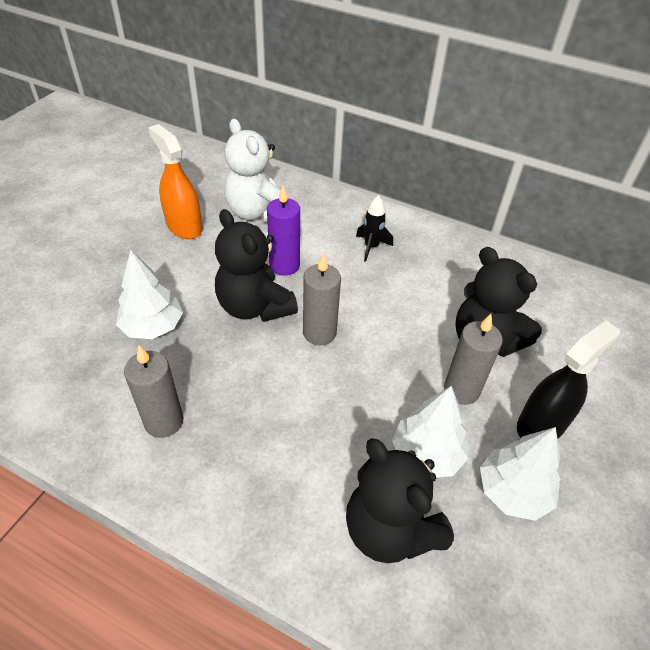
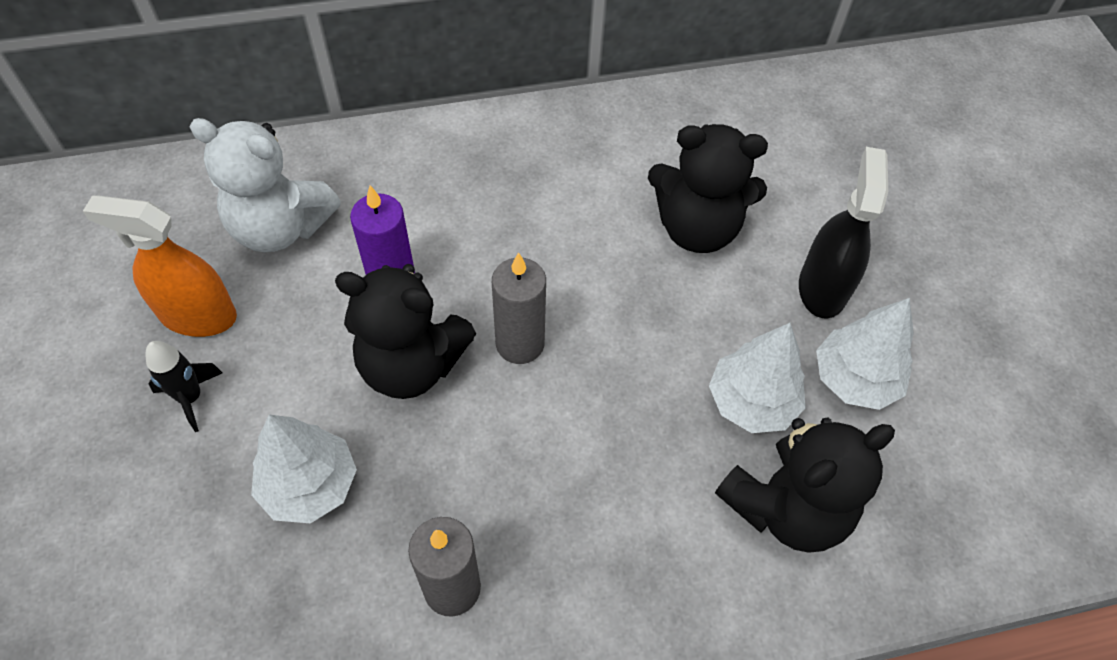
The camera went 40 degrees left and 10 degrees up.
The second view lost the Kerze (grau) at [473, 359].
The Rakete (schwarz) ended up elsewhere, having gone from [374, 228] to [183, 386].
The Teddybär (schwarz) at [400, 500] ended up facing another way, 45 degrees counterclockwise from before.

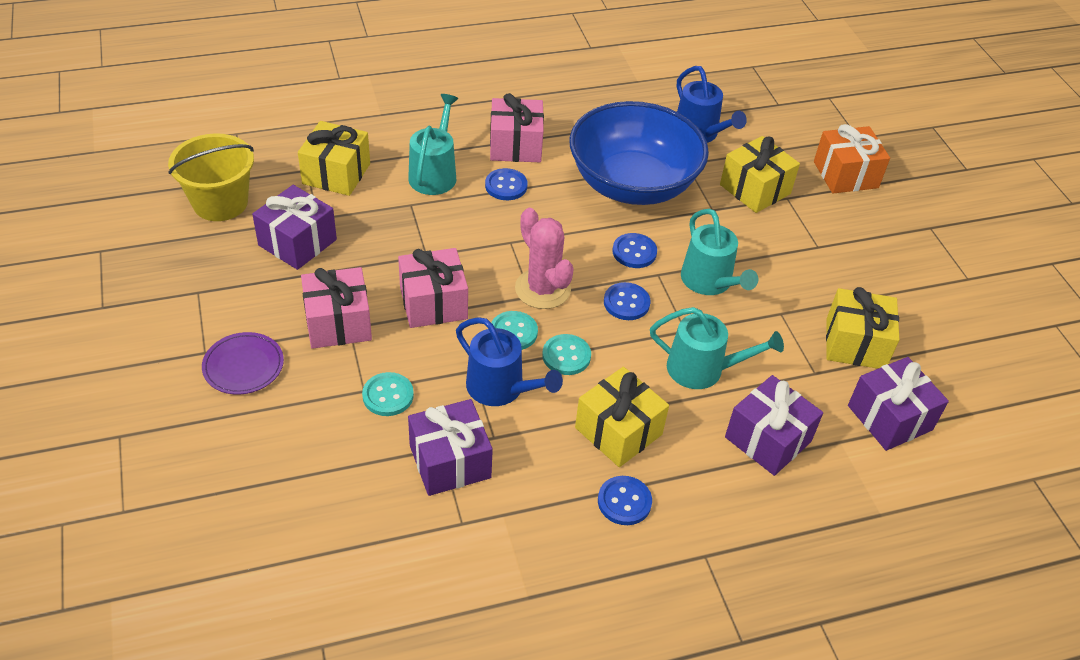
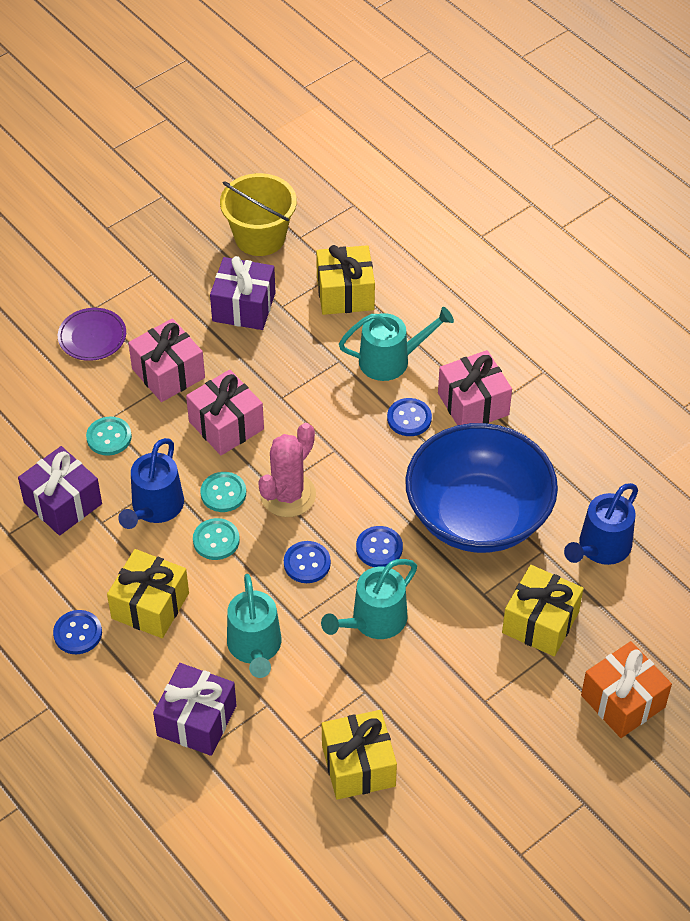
The camera went 70 degrees right and 5 degrees up.
The second view lost the Geschenk (lila) at [898, 404].

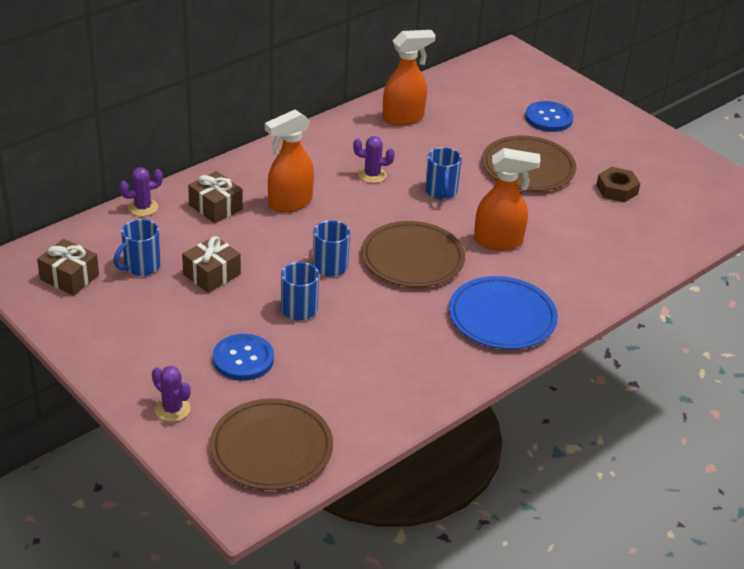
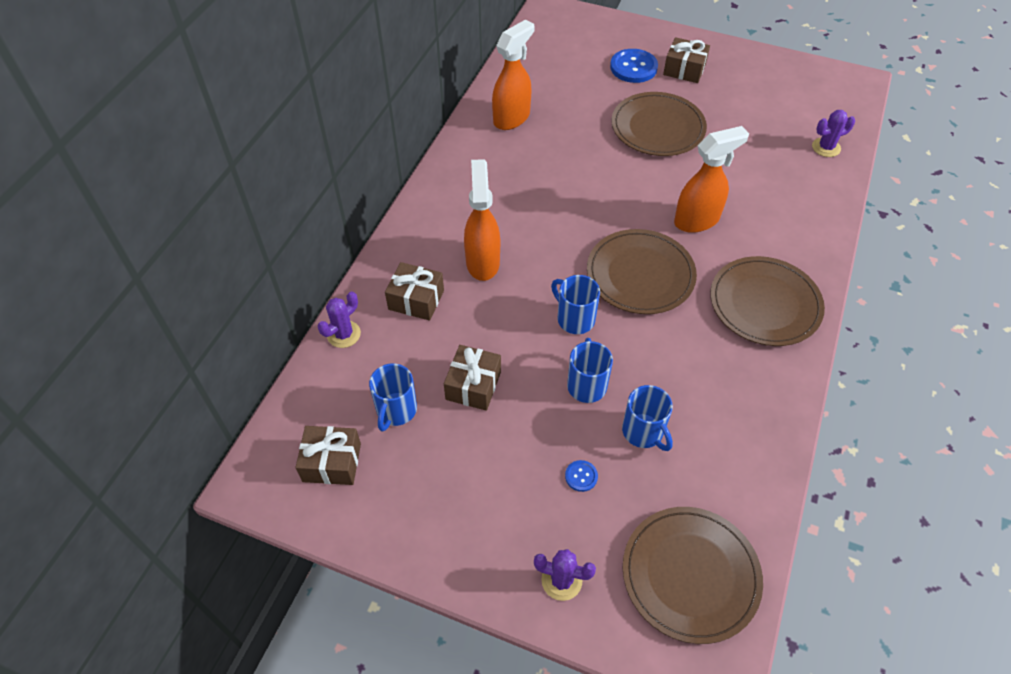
The camera went 25 degrees left and 15 degrees up.
The second view lost the Sechskantmutter (braun) at [618, 184].
The second view gained the Geschenk (braun) at [686, 60].
The Kaktus (lila) ended up elsewhere, having gone from [374, 159] to [833, 133].
The Tasse (blau) ended up elsewhere, having gone from [443, 173] to [647, 418].
What was the Teller (blau) at [503, 312] turned into the Teller (braun) at [767, 301].
The Sprühflasche (orange) at [289, 161] ended up facing another way, 150 degrees clockwise from before.
The size of the Knopf (blau) at [243, 357] changed by a factor of 0.48.

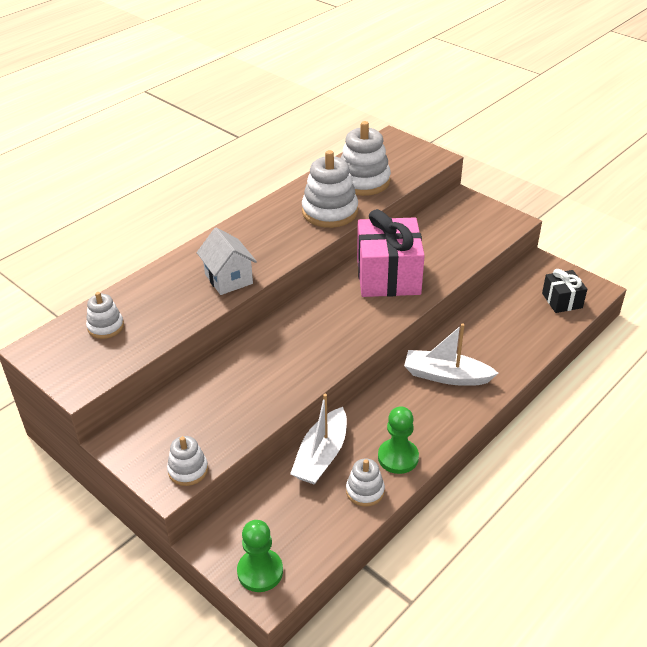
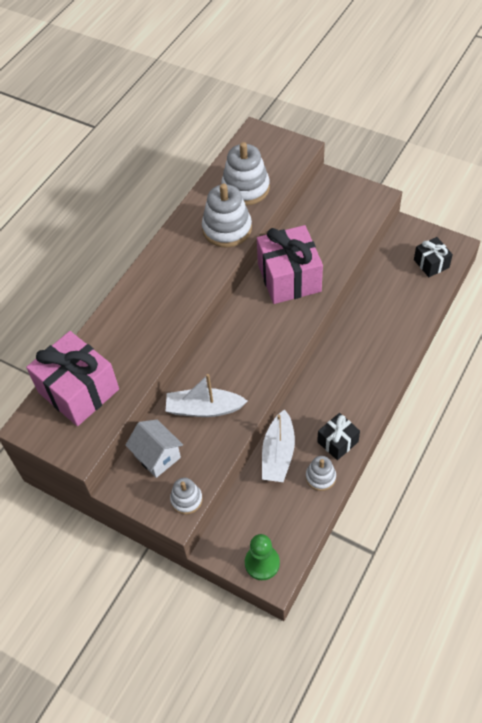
The camera went 10 degrees left and 15 degrees up.
The Haus (weiß) ended up elsewhere, having gone from [227, 261] to [154, 448].
The Boot (weiß) ended up elsewhere, having gone from [451, 354] to [206, 395].
Where the Stapelspielzeug (weiß) stood at [105, 315], the Geschenk (rosa) came to stand at [72, 378].
Where the Bauer (grün) stood at [398, 440], the Geschenk (schwarz) came to stand at [338, 436].

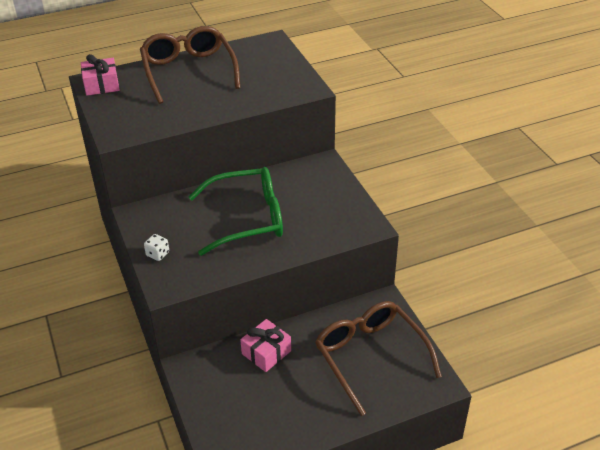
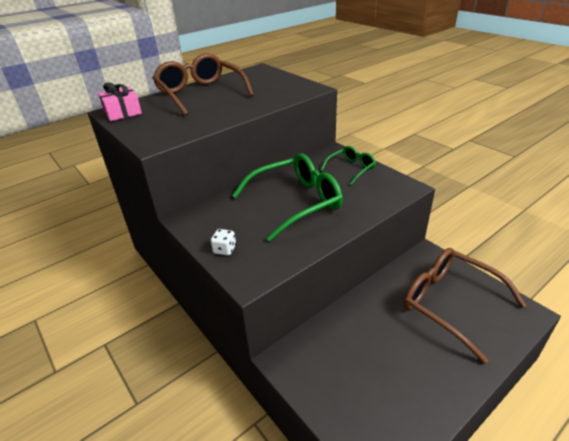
The camera went 15 degrees left and 5 degrees down.
The second view lost the Geschenk (rosa) at [265, 345].
The second view gained the Brille (grün) at [348, 165].

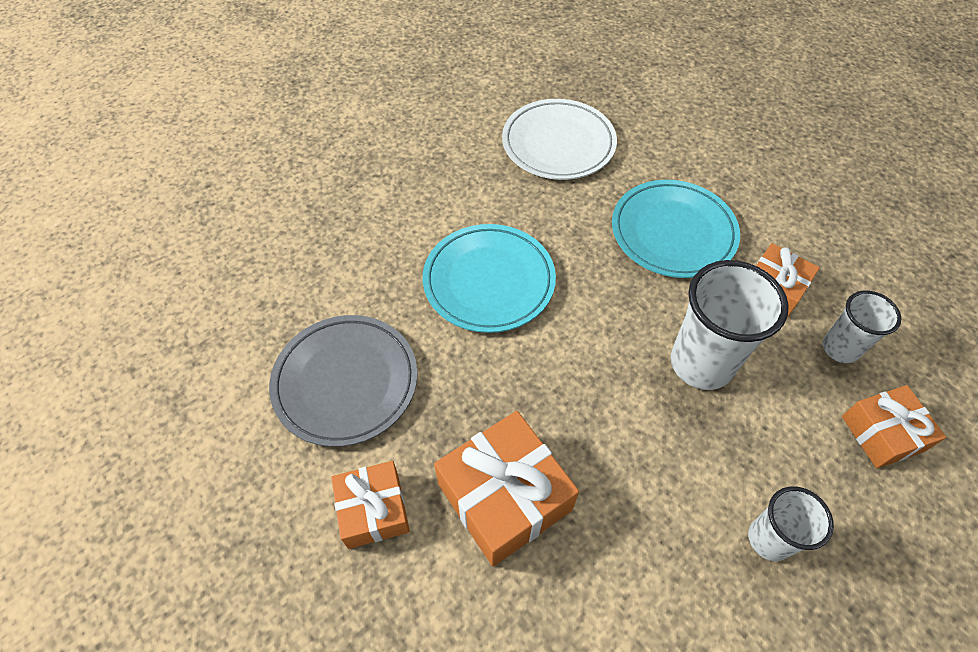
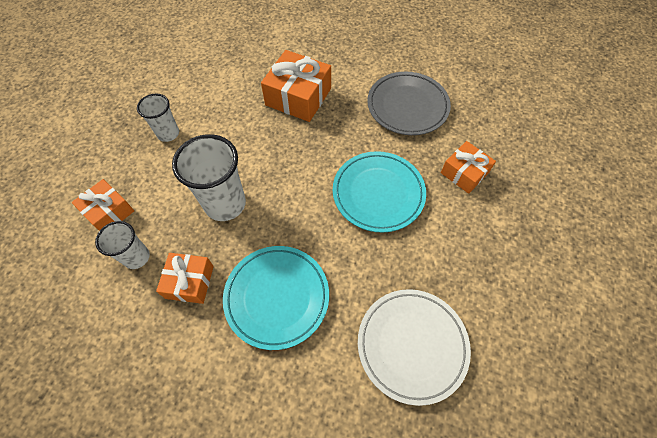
The camera went 150 degrees right and 5 degrees up.
The Geschenk (orange) ended up elsewhere, having gone from [370, 505] to [468, 167].

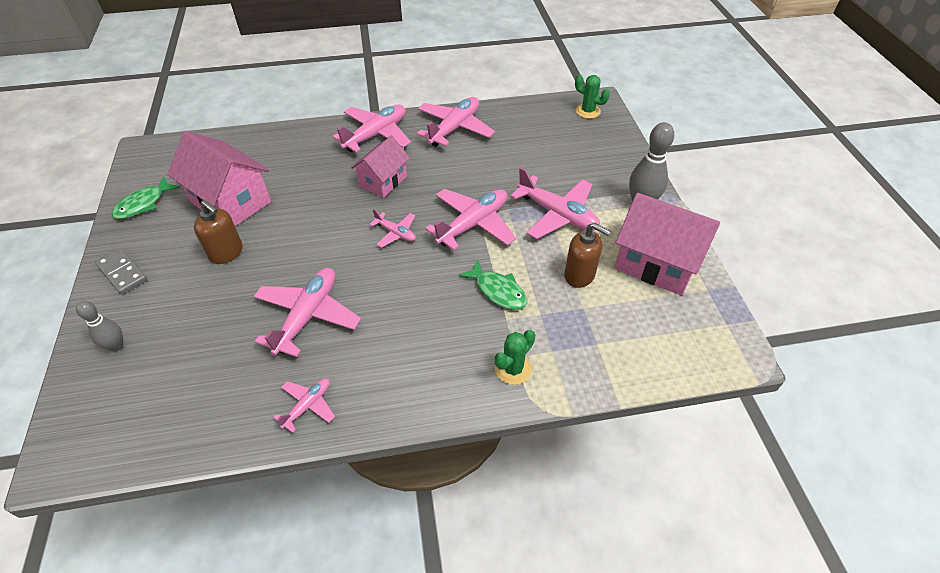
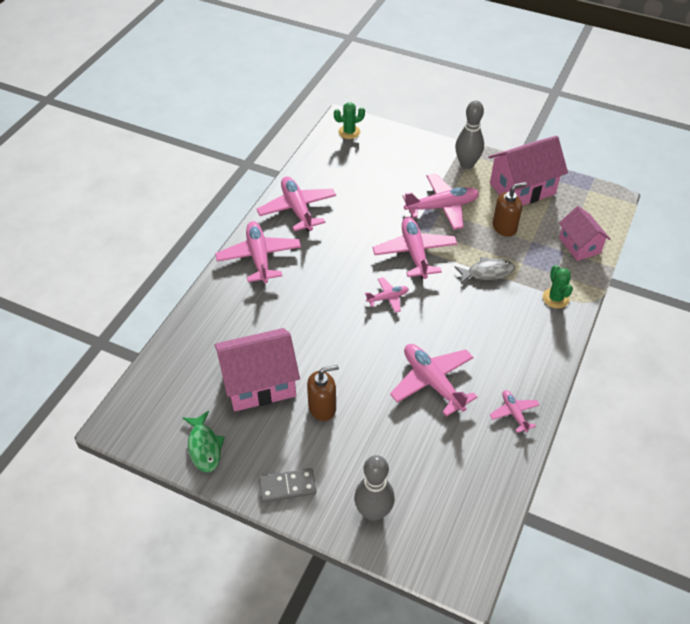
The camera went 55 degrees left and 0 degrees up.
The Haus (rosa) ended up elsewhere, having gone from [380, 167] to [584, 233].
What was the Fisch (grün) at [492, 285] turned into the Fisch (grau) at [485, 270].
The size of the Bowlingkegel (grau) at [99, 326] changed by a factor of 1.65.

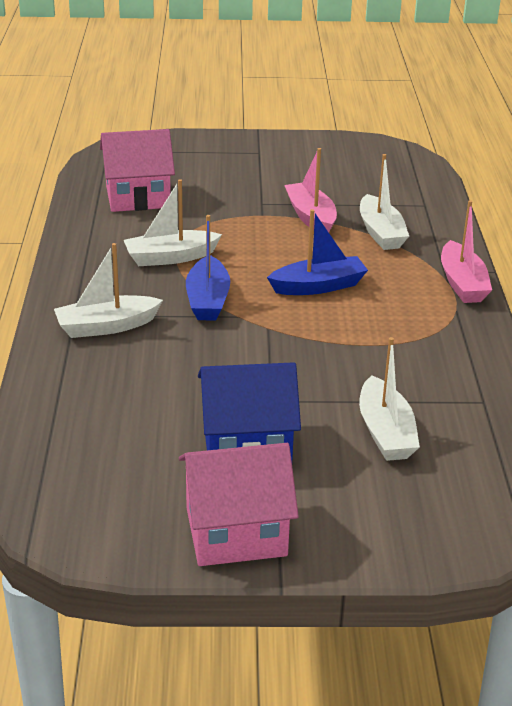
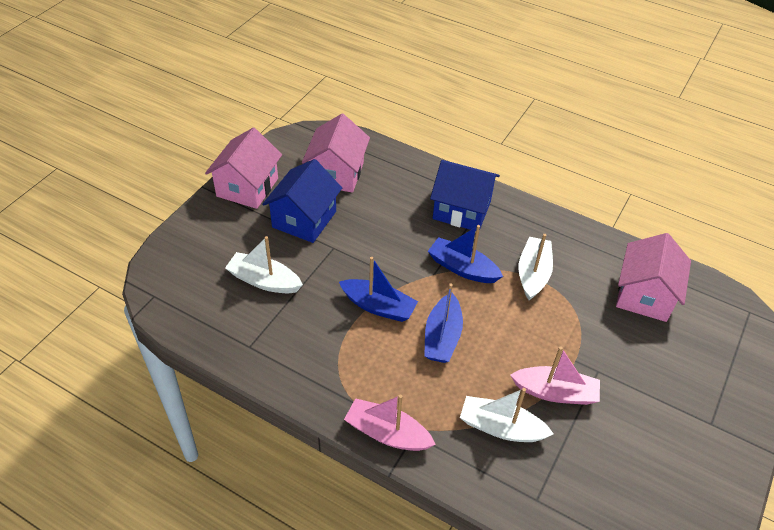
The camera went 120 degrees right and 15 degrees up.
The second view gained the Haus (rosa) at [336, 153].
The second view gained the Boot (blau) at [378, 289].
Where the Boot (weiß) stood at [108, 290], the Haus (blau) came to stand at [465, 195].

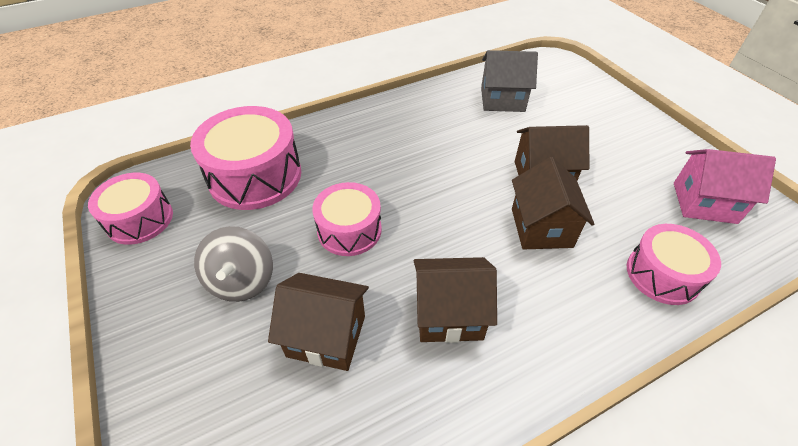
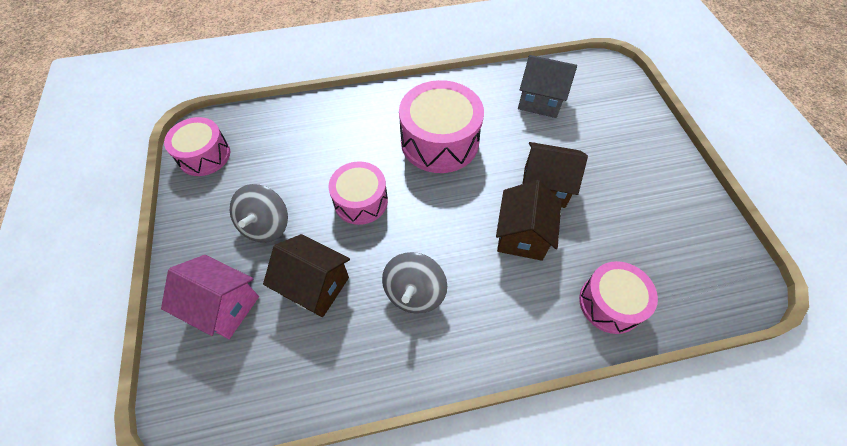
The camera went 15 degrees right and 10 degrees up.
The Trommel (rosa) ended up elsewhere, having gone from [245, 158] to [441, 126].
The Haus (rosa) ended up elsewhere, having gone from [725, 186] to [210, 297].
Where the Haus (braun) stood at [455, 300], the Kreisel (grau) came to stand at [414, 282].

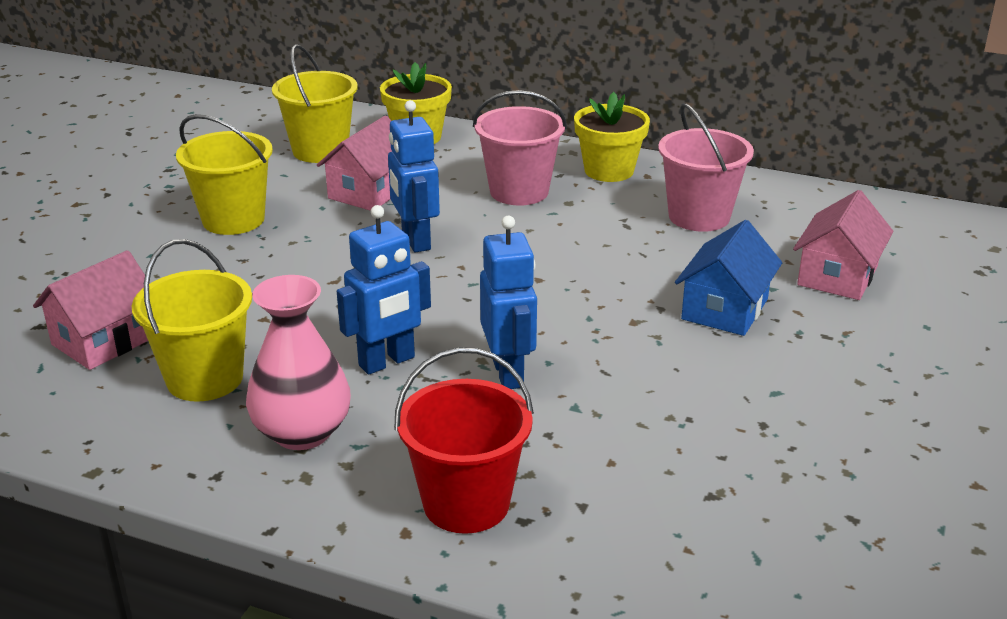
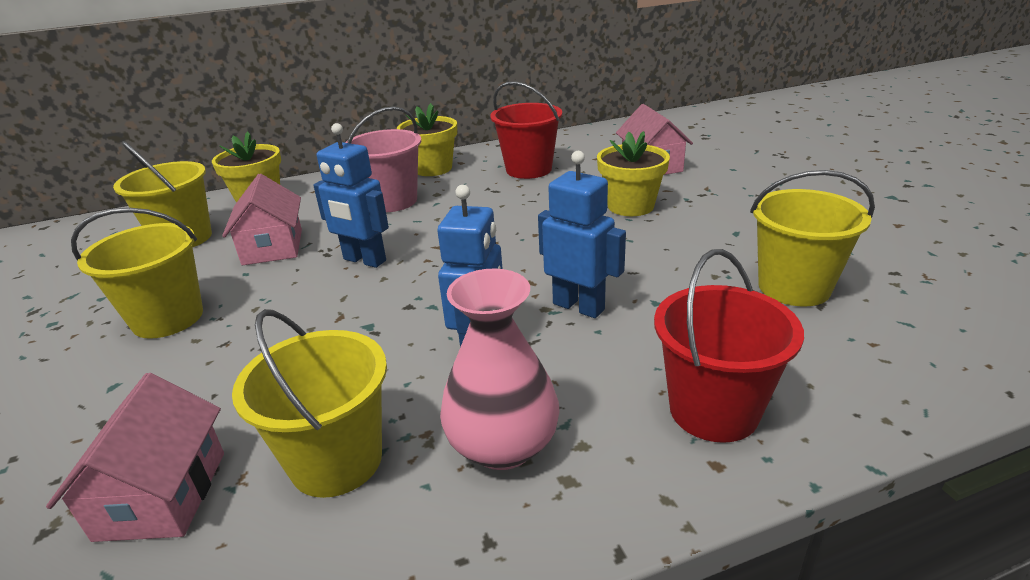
The camera went 40 degrees left and 0 degrees up.
The second view gained the Eimer (gelb) at [812, 238].
Where the Haus (blau) stood at [728, 278], the Blumentopf (gelb) came to stand at [633, 173].
What was the Eimer (rosa) at [706, 167] turned into the Eimer (rot) at [526, 130].

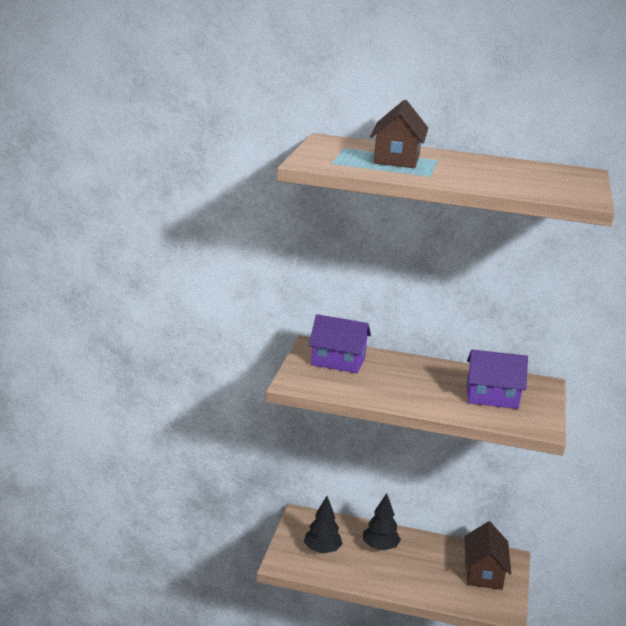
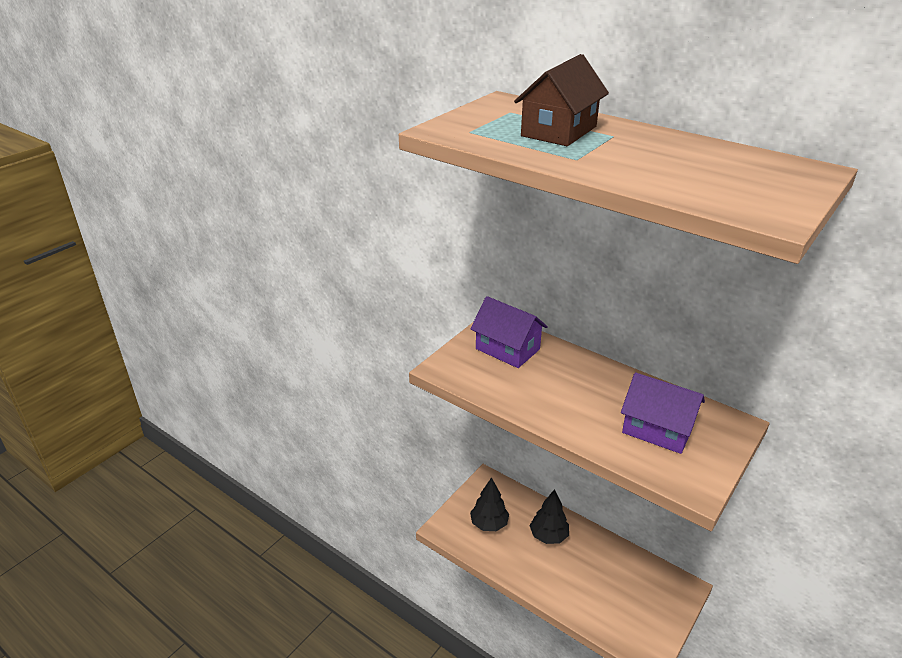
The camera went 25 degrees right and 10 degrees up.
The second view lost the Haus (braun) at [487, 555].

